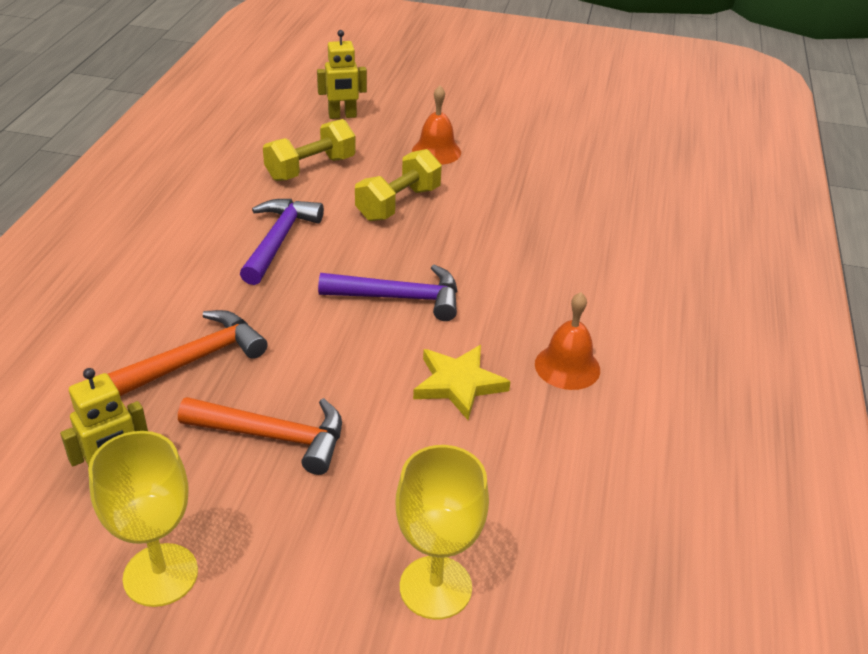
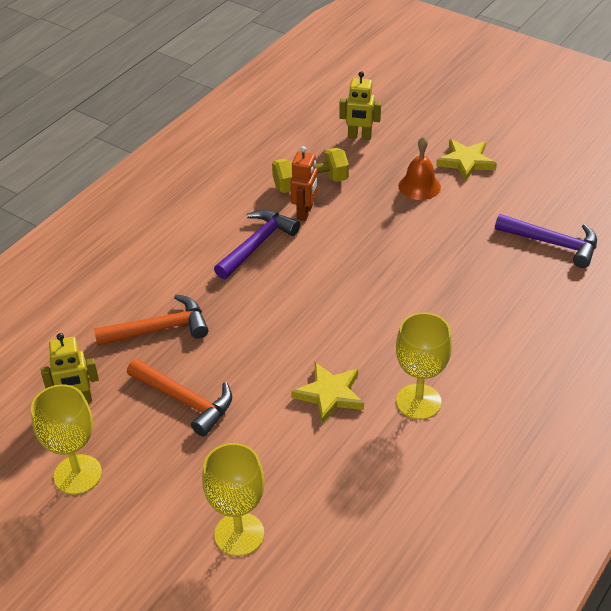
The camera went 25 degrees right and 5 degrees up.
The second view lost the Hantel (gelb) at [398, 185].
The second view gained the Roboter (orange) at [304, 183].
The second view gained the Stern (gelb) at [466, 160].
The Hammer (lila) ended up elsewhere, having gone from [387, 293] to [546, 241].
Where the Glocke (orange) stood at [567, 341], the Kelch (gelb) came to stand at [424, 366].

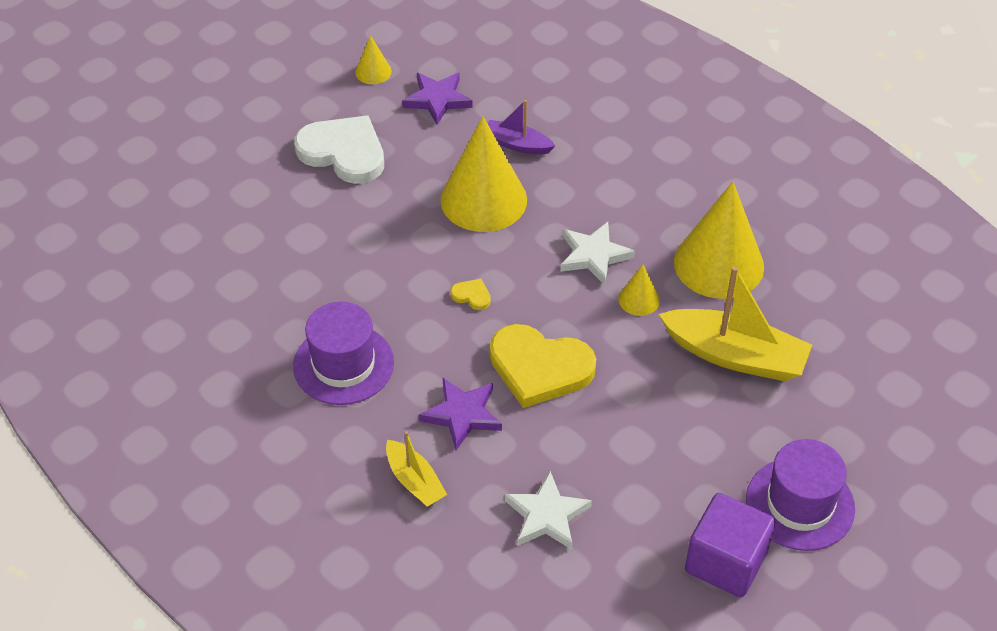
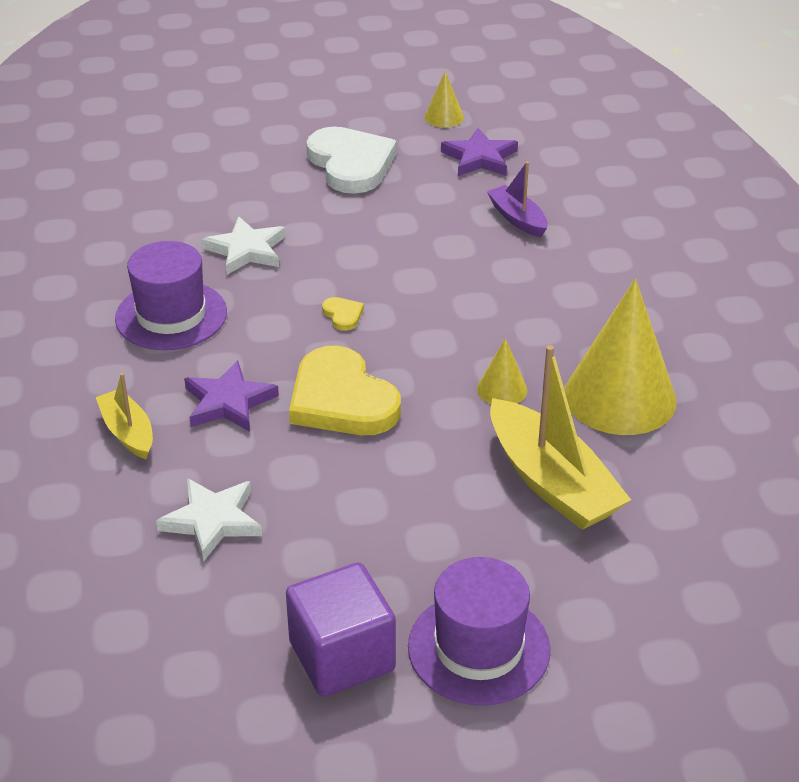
The camera went 35 degrees right and 10 degrees down.
The second view lost the Kegel (gelb) at [483, 174].
The Stern (weiß) ended up elsewhere, having gone from [597, 253] to [244, 245].
The Boot (gelb) at [416, 469] ended up facing another way, 150 degrees clockwise from before.

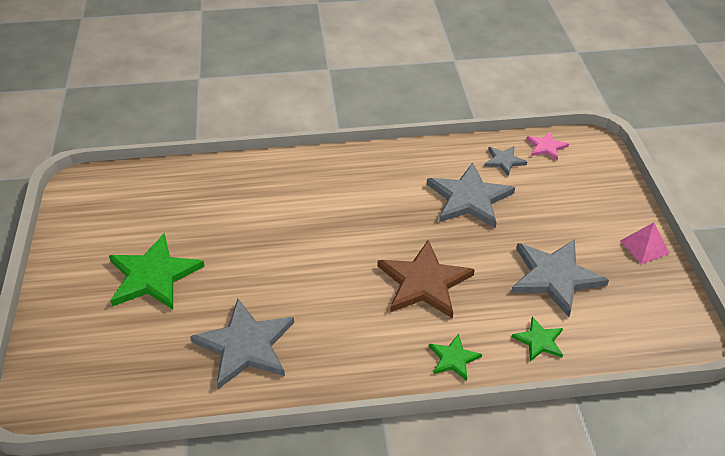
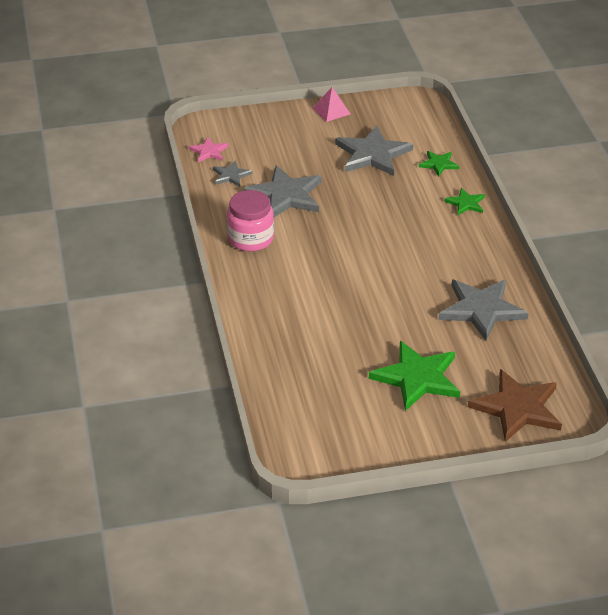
The camera went 95 degrees left and 5 degrees down.
The second view gained the Einmachglas (rosa) at [250, 221].
The Stern (braun) ended up elsewhere, having gone from [426, 279] to [515, 405].

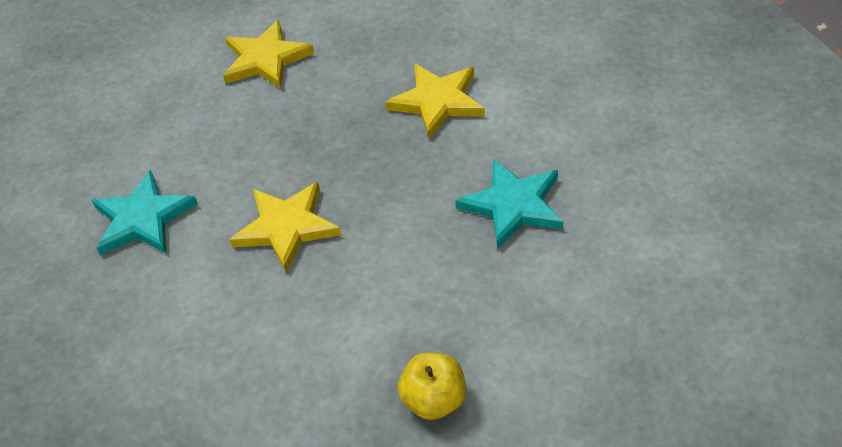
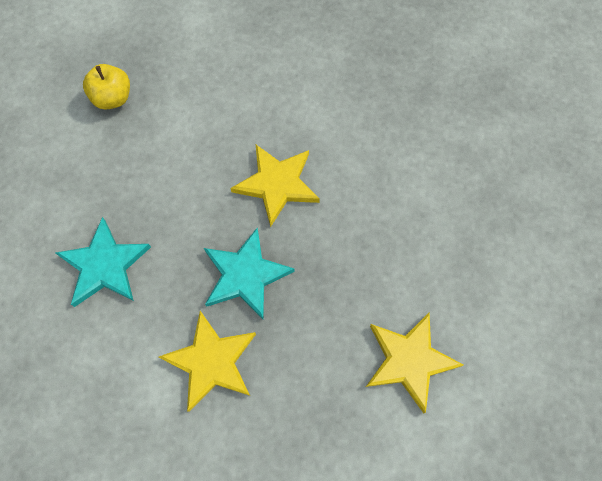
The camera went 150 degrees right and 20 degrees up.
The Stern (türkis) ended up elsewhere, having gone from [145, 213] to [249, 273].

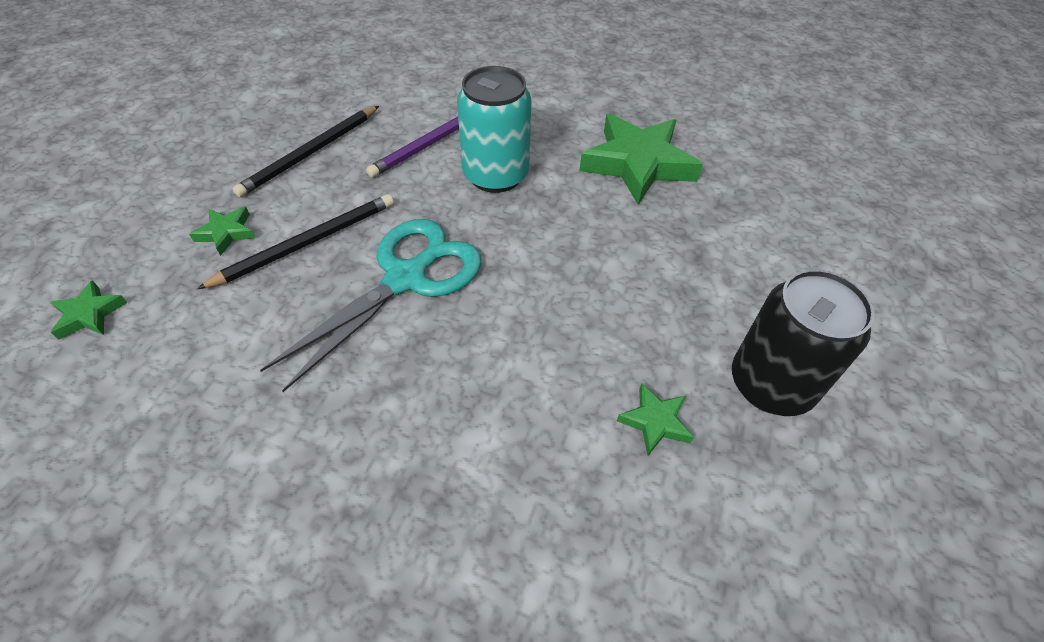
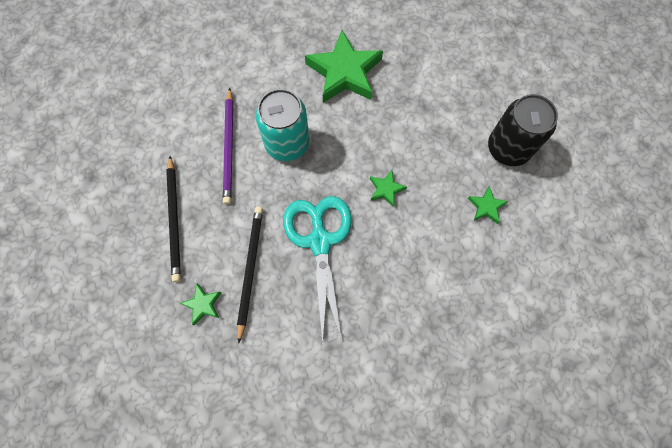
The camera went 45 degrees left and 20 degrees up.
The Stern (grün) ended up elsewhere, having gone from [88, 310] to [388, 188].

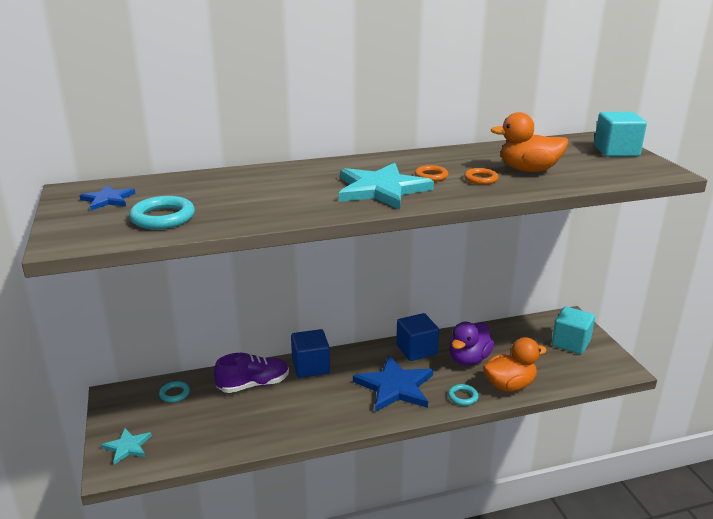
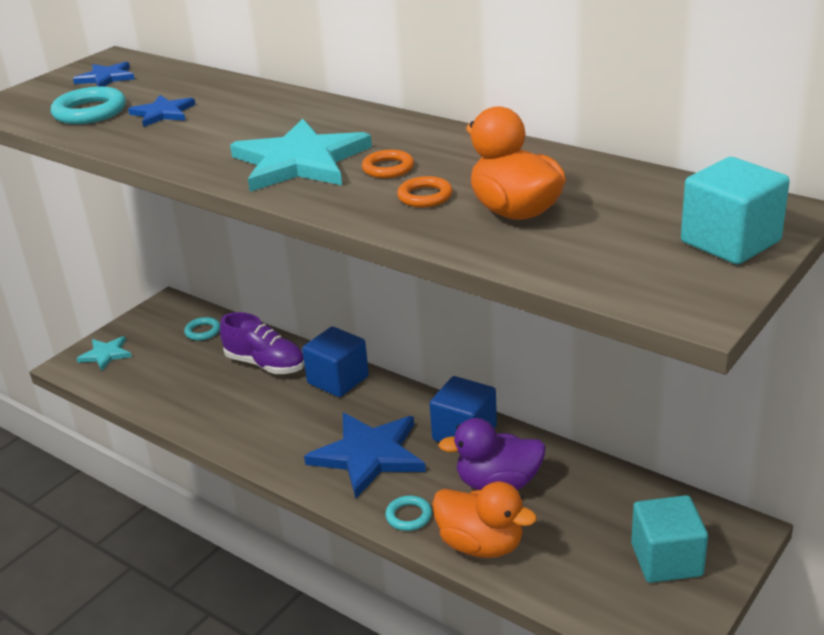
The camera went 55 degrees right and 5 degrees up.
The second view gained the Stern (blau) at [162, 111].

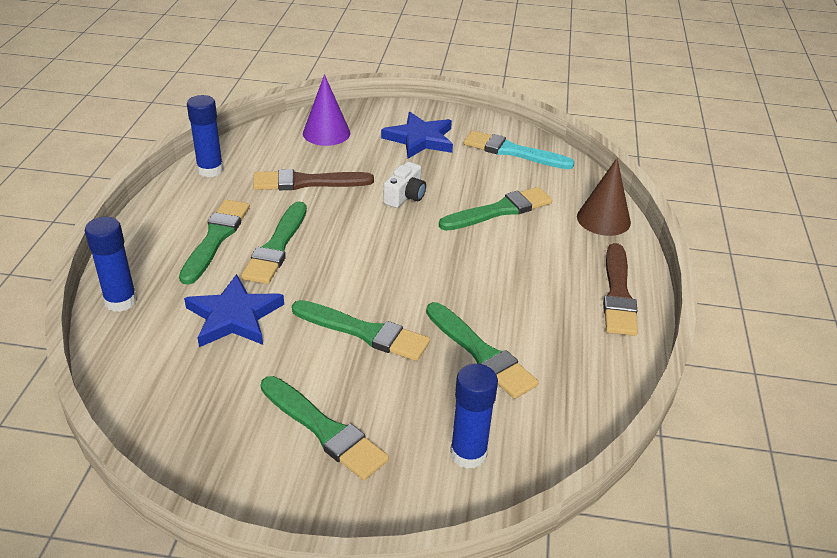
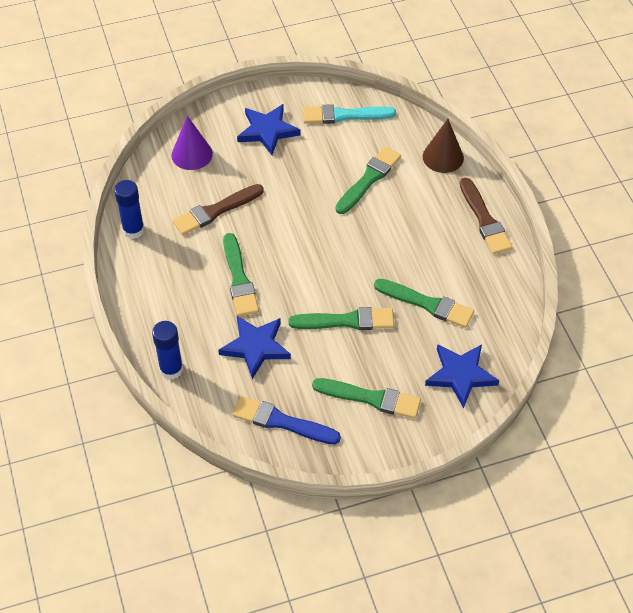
The camera went 25 degrees left and 15 degrees up.
The second view lost the Pinsel (grün) at [214, 242].
The second view lost the Kamera (weiß) at [404, 185].
The second view gained the Pinsel (blau) at [286, 420].
Where the Klebestift (blau) stood at [474, 416], the Stern (blau) came to stand at [462, 376].

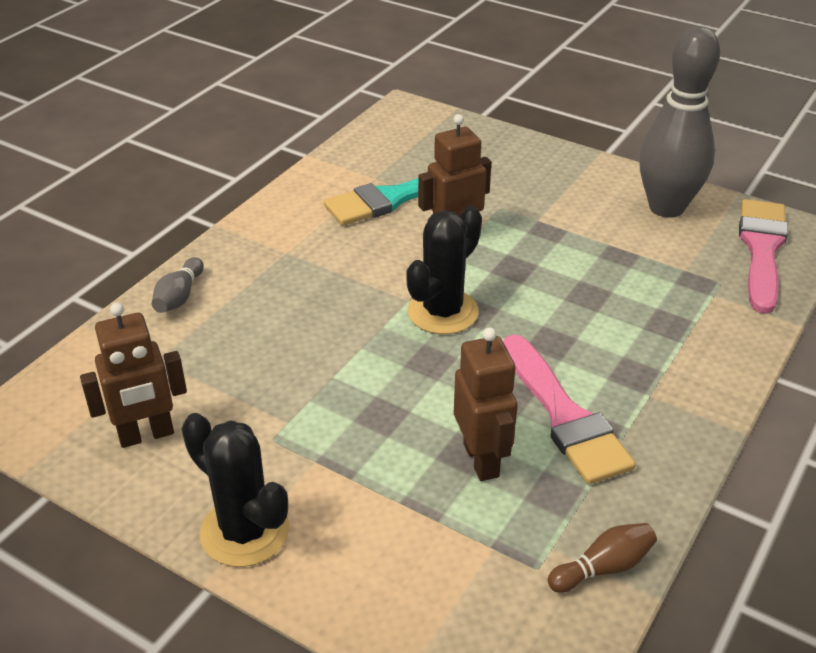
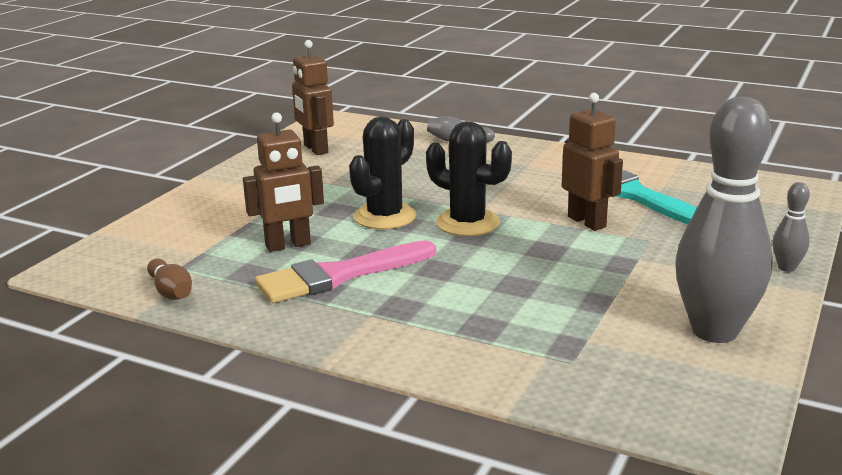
The camera went 85 degrees right and 15 degrees down.
The second view lost the Pinsel (rosa) at [763, 256].
The second view gained the Bowlingkegel (grau) at [791, 227].
The Kaktus (schwarz) ended up elsewhere, having gone from [235, 490] to [382, 173].

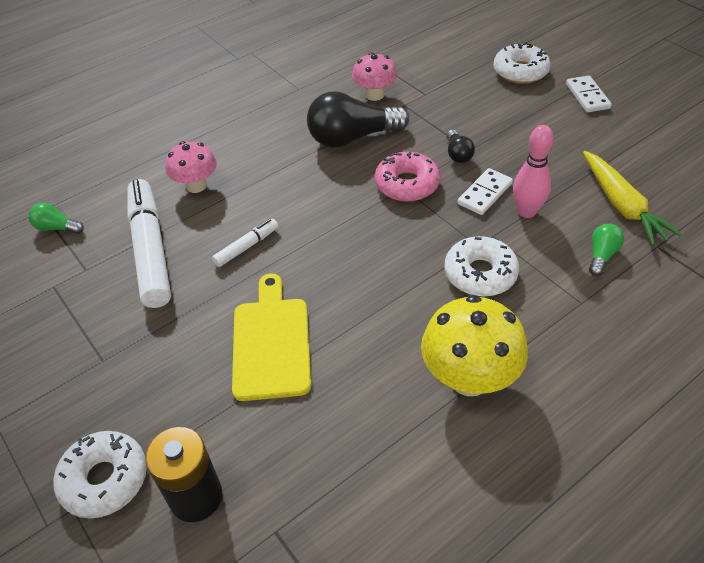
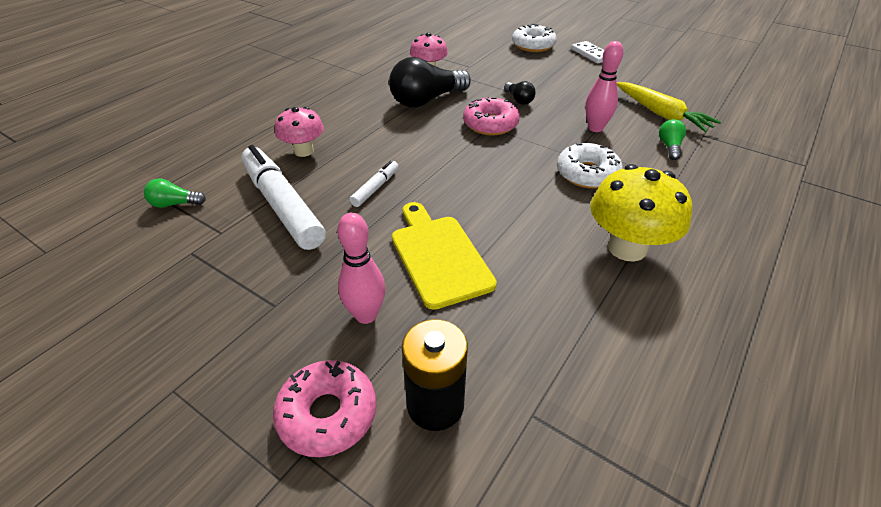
The camera went 20 degrees left and 5 degrees down.
The second view lost the Dominostein (weiß) at [485, 191].
The second view gained the Bowlingkegel (rosa) at [361, 268].
What was the Donut (weiß) at [100, 475] turned into the Donut (rosa) at [324, 408].

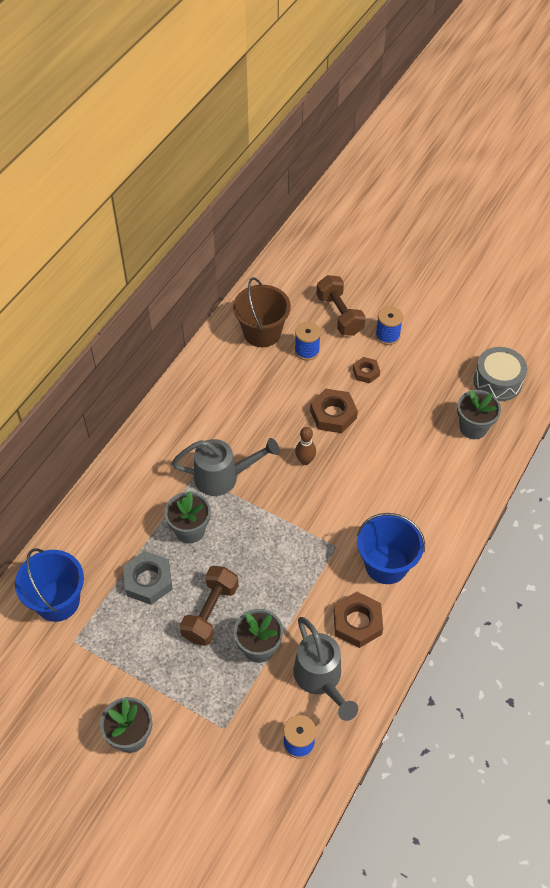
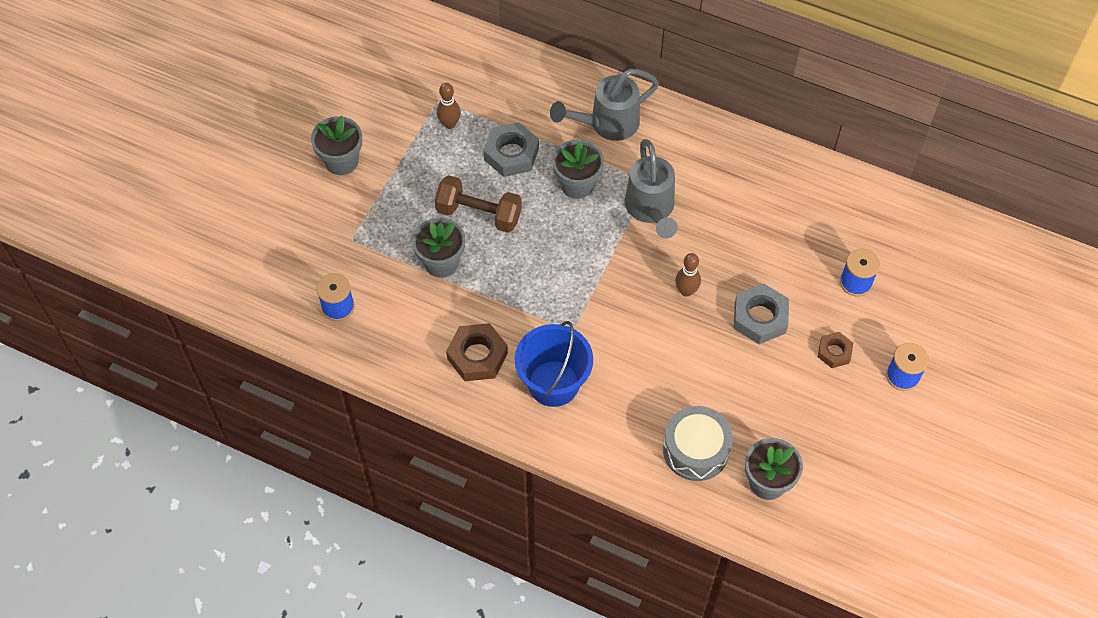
The camera went 85 degrees right and 5 degrees up.
The second view lost the Eimer (blau) at [49, 585].
The second view lost the Eimer (braun) at [262, 312].
The second view lost the Hantel (braun) at [341, 305].
The second view gained the Bowlingkegel (braun) at [449, 106].
The Gießkanne (grau) ended up elsewhere, having gone from [325, 669] to [604, 105].
The Trommel (grau) ended up elsewhere, having gone from [500, 374] to [698, 443].
What was the Sechskantmutter (braun) at [334, 411] turned into the Sechskantmutter (grau) at [761, 313].

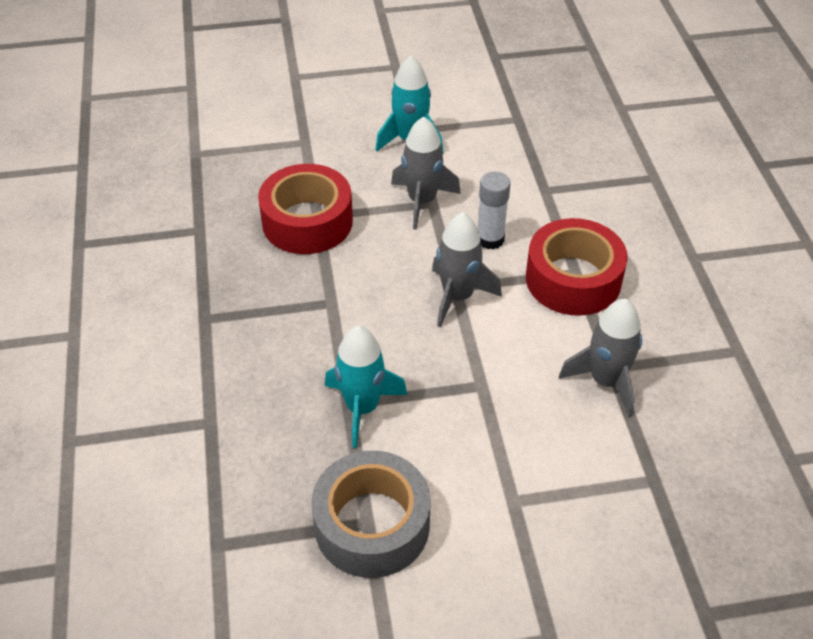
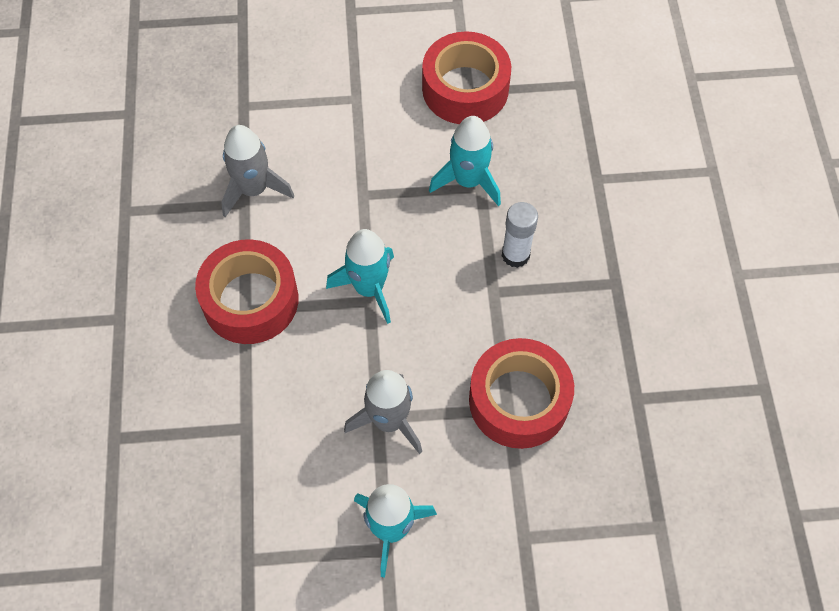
The camera went 175 degrees left and 15 degrees up.
The Klebestift (weiß) ended up elsewhere, having gone from [494, 211] to [520, 235].
What was the Klebeband (grau) at [370, 514] turned into the Klebeband (rot) at [466, 77].
What was the Rakete (grau) at [467, 269] turned into the Rakete (türkis) at [360, 276].

